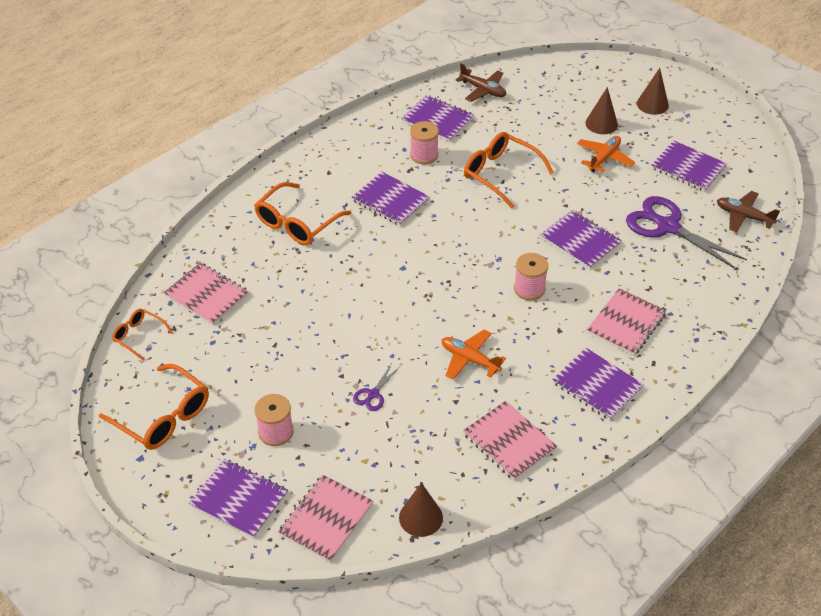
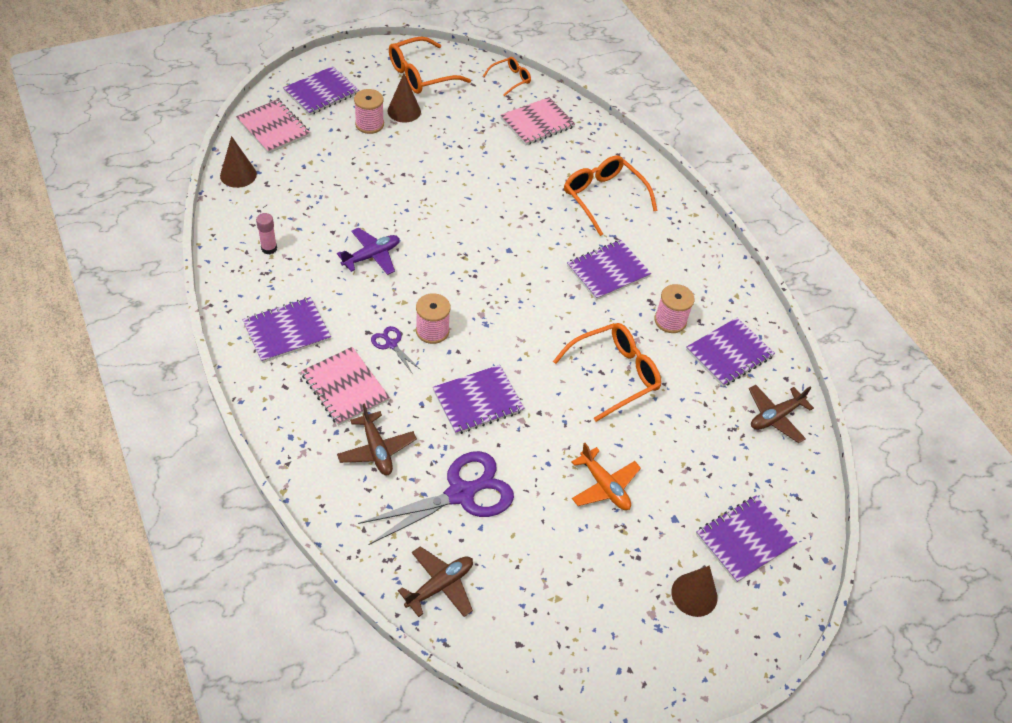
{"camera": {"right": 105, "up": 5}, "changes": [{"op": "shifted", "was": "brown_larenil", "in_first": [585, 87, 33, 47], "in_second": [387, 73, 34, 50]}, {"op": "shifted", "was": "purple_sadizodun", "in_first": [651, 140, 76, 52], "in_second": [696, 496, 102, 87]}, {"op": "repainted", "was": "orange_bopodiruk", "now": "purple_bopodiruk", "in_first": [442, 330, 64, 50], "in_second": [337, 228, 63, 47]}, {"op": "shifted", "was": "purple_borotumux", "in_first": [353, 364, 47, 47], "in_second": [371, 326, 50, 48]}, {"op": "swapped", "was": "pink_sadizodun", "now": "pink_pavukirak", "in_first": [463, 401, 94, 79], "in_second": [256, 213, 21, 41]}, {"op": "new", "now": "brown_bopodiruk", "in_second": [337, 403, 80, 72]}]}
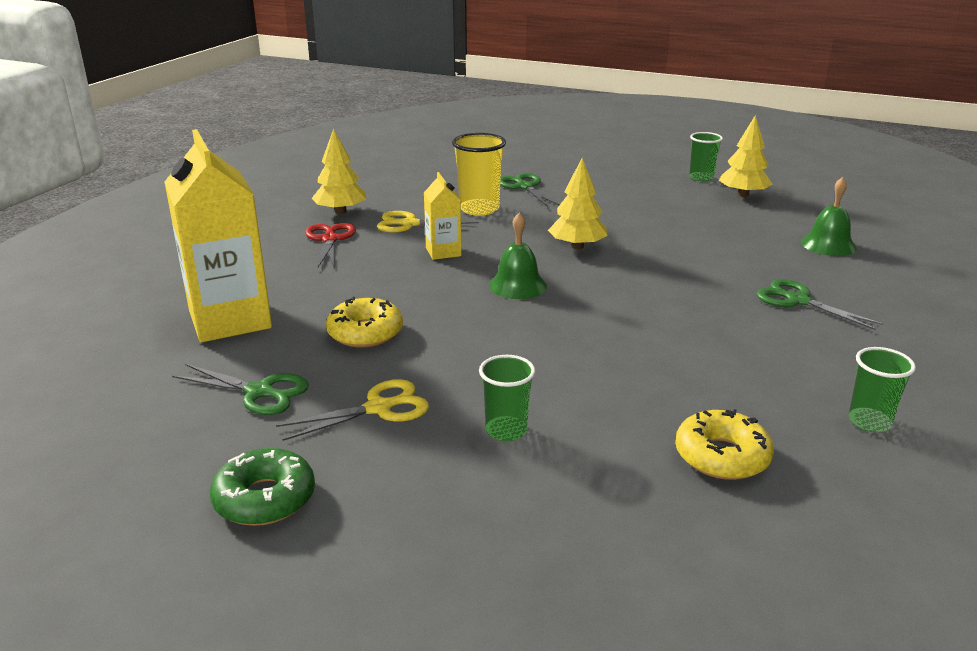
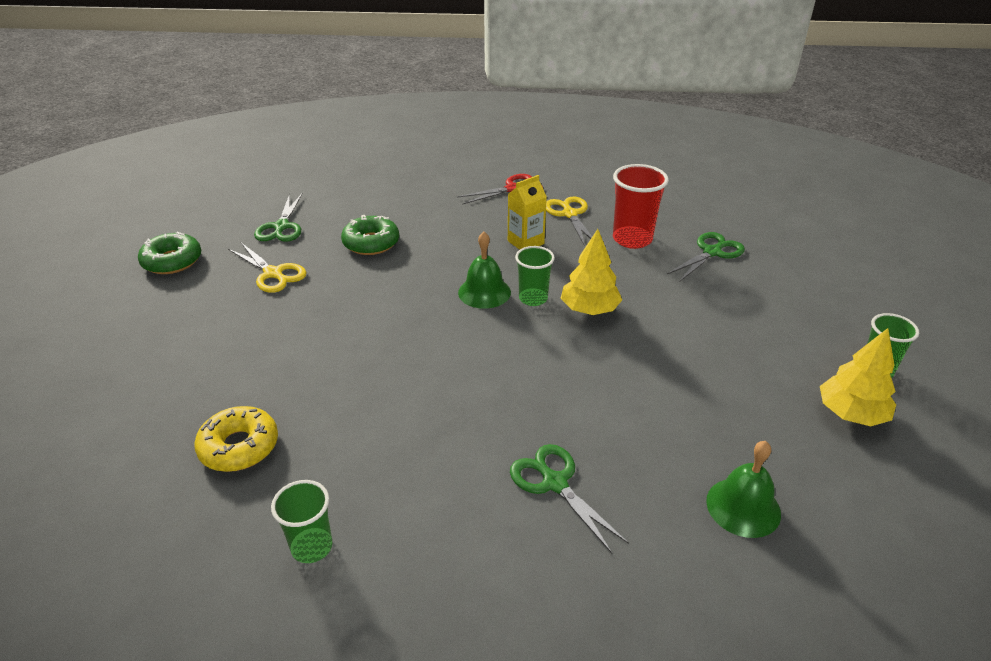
{"camera": {"right": 70, "up": 10}, "changes": [{"op": "gone", "was": "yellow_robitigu", "in_first": [165, 129, 107, 213]}, {"op": "gone", "was": "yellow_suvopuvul", "in_first": [312, 129, 54, 85]}, {"op": "repainted", "was": "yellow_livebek", "now": "red_livebek", "in_first": [452, 133, 54, 83], "in_second": [613, 164, 56, 85]}, {"op": "rotated", "was": "green_borotumux", "in_first": [756, 279, 127, 51], "in_second": [510, 444, 119, 109], "clockwise": -60}, {"op": "repainted", "was": "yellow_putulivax", "now": "green_putulivax", "in_first": [326, 297, 77, 51], "in_second": [341, 215, 58, 40]}, {"op": "shifted", "was": "green_livebek", "in_first": [479, 355, 56, 86], "in_second": [515, 246, 40, 60]}]}
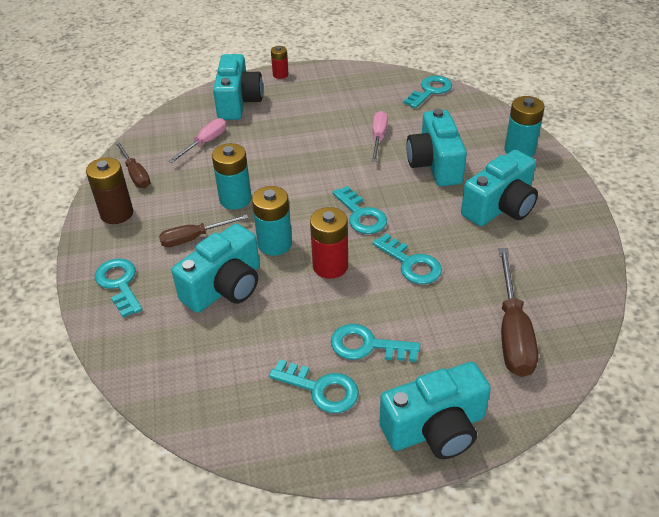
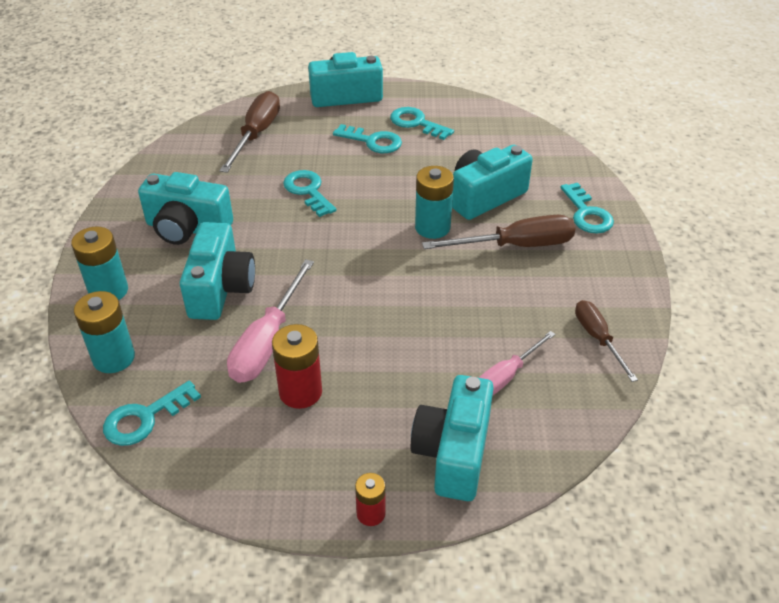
{"camera": {"right": -170, "up": 0}, "changes": [{"op": "scaled", "was": "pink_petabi", "in_first": [371, 111, 17, 51], "in_second": [227, 259, 87, 124], "ratio": 1.59}, {"op": "shifted", "was": "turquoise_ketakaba", "in_first": [212, 143, 40, 67], "in_second": [74, 291, 61, 82]}, {"op": "rotated", "was": "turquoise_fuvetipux", "in_first": [461, 150, 77, 76], "in_second": [138, 172, 95, 73], "clockwise": -135}, {"op": "gone", "was": "brown_ketakaba", "in_first": [86, 157, 47, 67]}, {"op": "gone", "was": "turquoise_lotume", "in_first": [332, 186, 55, 48]}, {"op": "shifted", "was": "red_ketakaba", "in_first": [310, 207, 38, 72], "in_second": [272, 324, 50, 85]}, {"op": "scaled", "was": "brown_petabi", "in_first": [159, 214, 89, 33], "in_second": [422, 215, 153, 34], "ratio": 1.59}]}
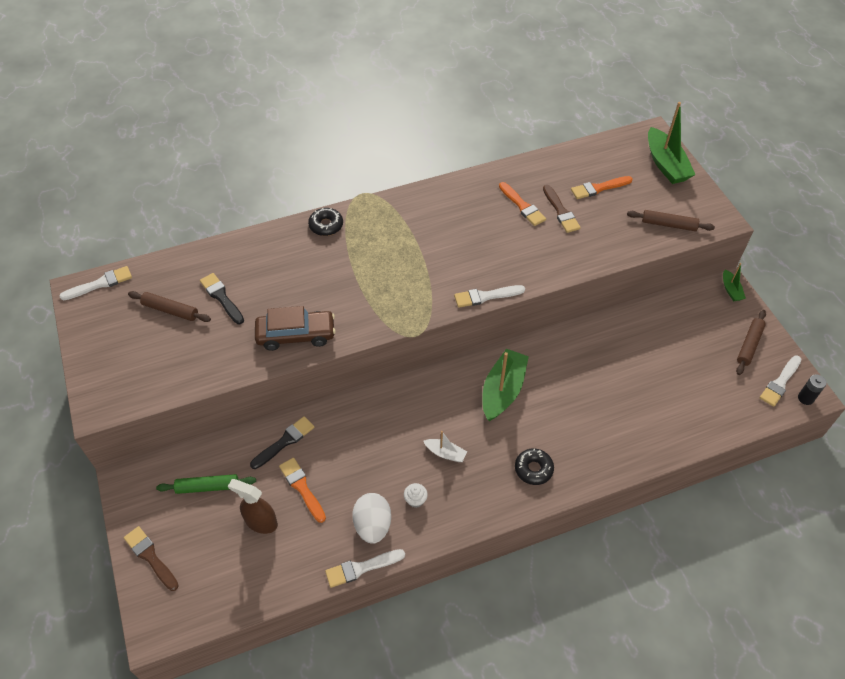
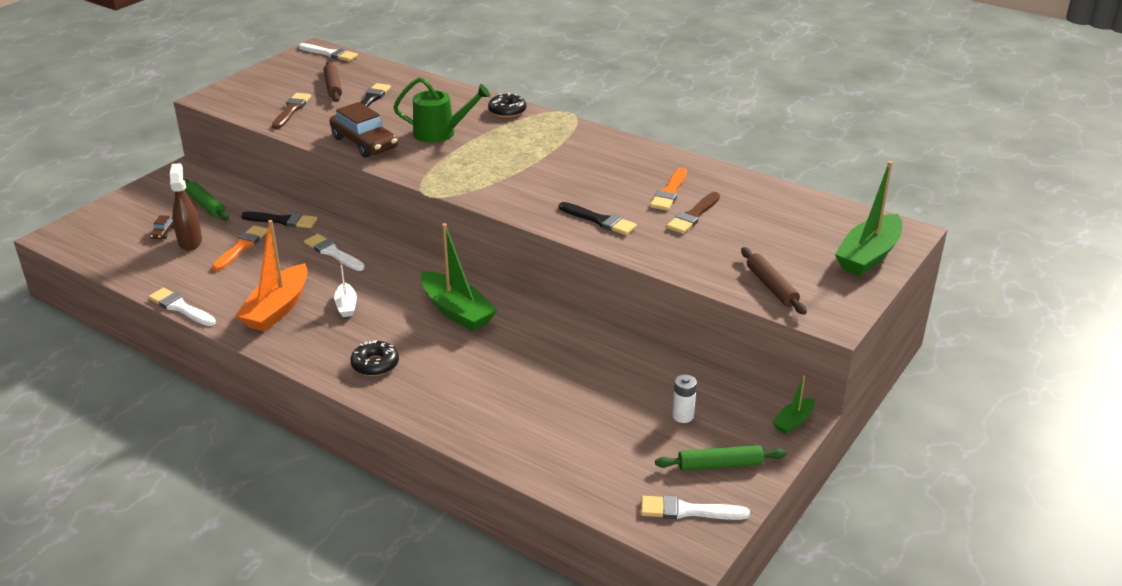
{"camera": {"right": 55, "up": -20}, "changes": [{"op": "gone", "was": "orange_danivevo", "in_first": [571, 176, 61, 23]}, {"op": "shifted", "was": "white_danivevo", "in_first": [454, 285, 71, 23], "in_second": [304, 234, 61, 37]}, {"op": "repainted", "was": "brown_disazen", "now": "green_disazen", "in_first": [736, 310, 30, 65], "in_second": [655, 445, 131, 26]}, {"op": "rotated", "was": "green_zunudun", "in_first": [482, 349, 47, 72], "in_second": [421, 223, 76, 109], "clockwise": 60}, {"op": "gone", "was": "black_ketakaba", "in_first": [798, 374, 29, 31]}, {"op": "swapped", "was": "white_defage", "now": "orange_zunudun", "in_first": [404, 483, 24, 25], "in_second": [235, 220, 73, 112]}, {"op": "gone", "was": "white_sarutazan", "in_first": [352, 493, 39, 51]}, {"op": "shifted", "was": "brown_danivevo", "in_first": [124, 526, 55, 65], "in_second": [272, 93, 39, 36]}, {"op": "new", "now": "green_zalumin", "in_second": [393, 78, 97, 65]}, {"op": "new", "now": "black_danivevo", "in_second": [559, 202, 78, 33]}, {"op": "new", "now": "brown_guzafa", "in_second": [150, 215, 24, 24]}, {"op": "new", "now": "white_ketakaba", "in_second": [672, 375, 25, 48]}]}
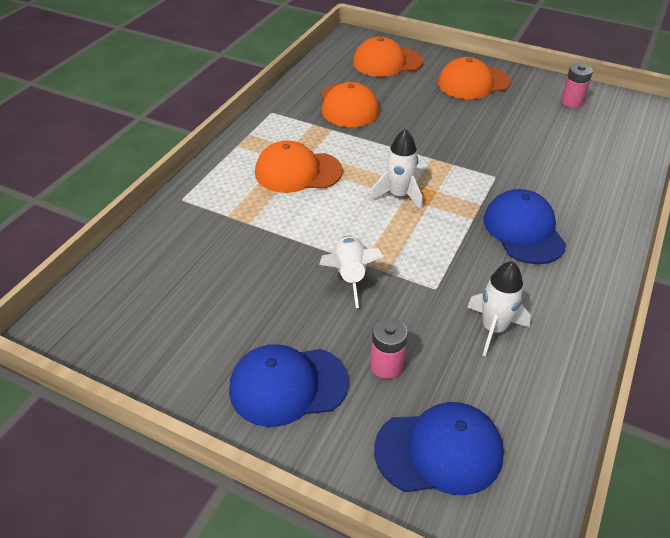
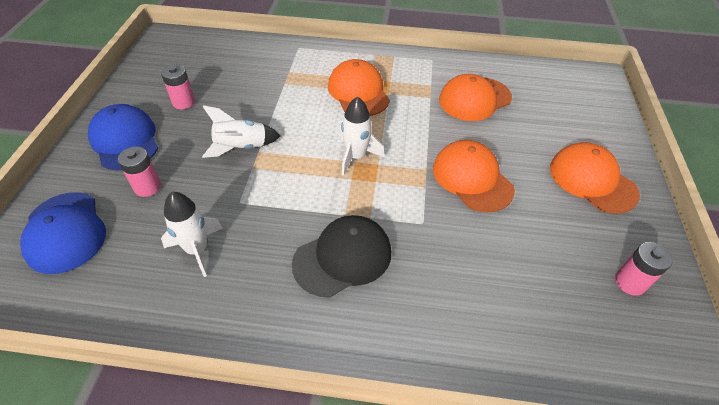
{"camera": {"right": 70, "up": 5}, "changes": [{"op": "shifted", "was": "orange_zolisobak", "in_first": [353, 36, 71, 41], "in_second": [433, 140, 82, 73]}, {"op": "repainted", "was": "blue_zolisobak", "now": "black_zolisobak", "in_first": [484, 189, 82, 75], "in_second": [292, 215, 99, 83]}, {"op": "new", "now": "pink_ketakaba", "in_second": [161, 64, 34, 46]}]}
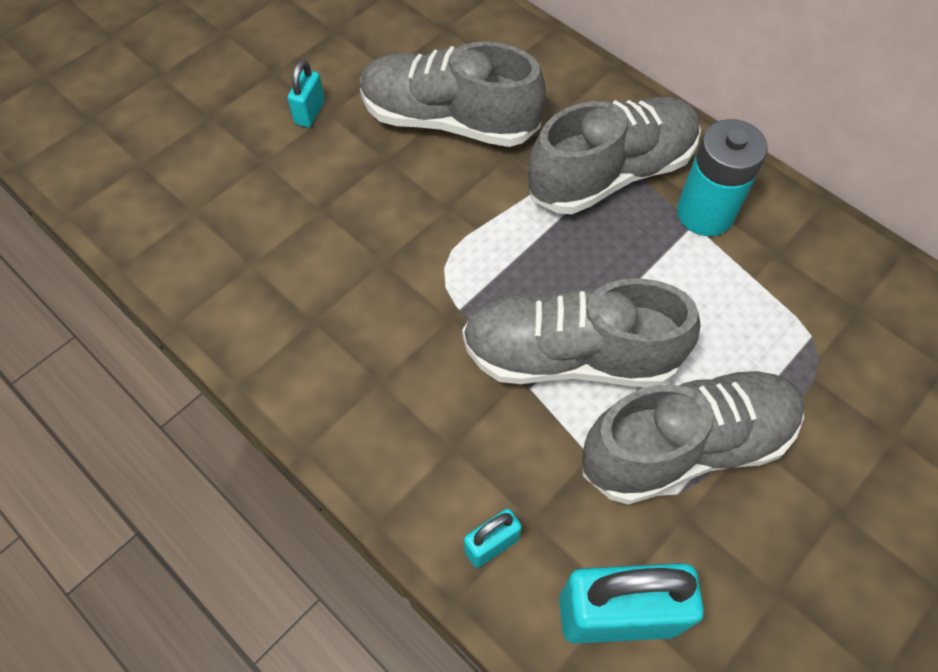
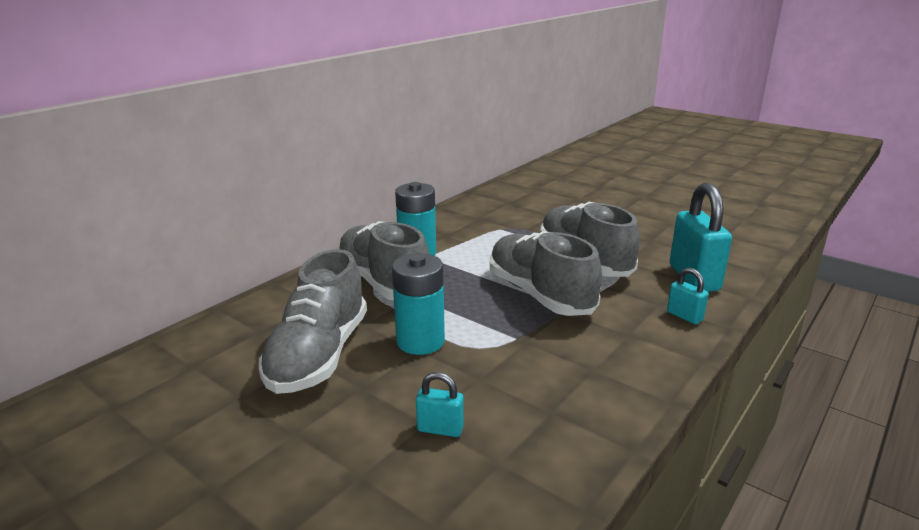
{"camera": {"right": -95, "up": -35}, "changes": [{"op": "shifted", "was": "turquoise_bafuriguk", "in_first": [288, 60, 37, 67], "in_second": [416, 372, 48, 65]}, {"op": "rotated", "was": "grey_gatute", "in_first": [462, 278, 238, 109], "in_second": [490, 231, 112, 85], "clockwise": 150}, {"op": "new", "now": "turquoise_ketakaba", "in_second": [392, 253, 53, 102]}]}
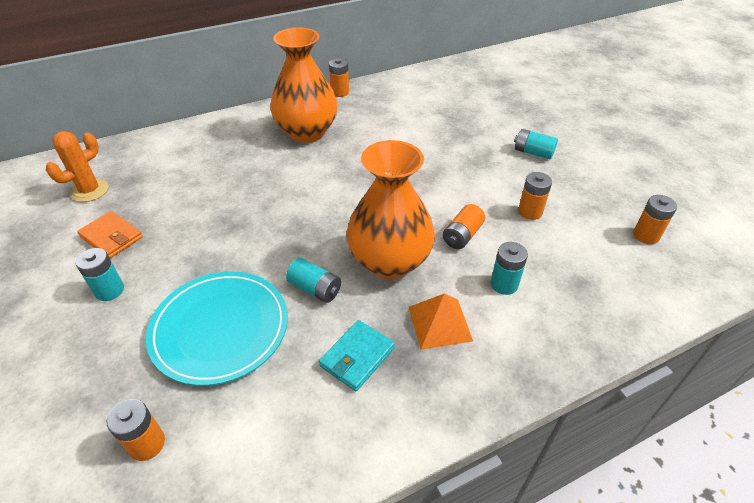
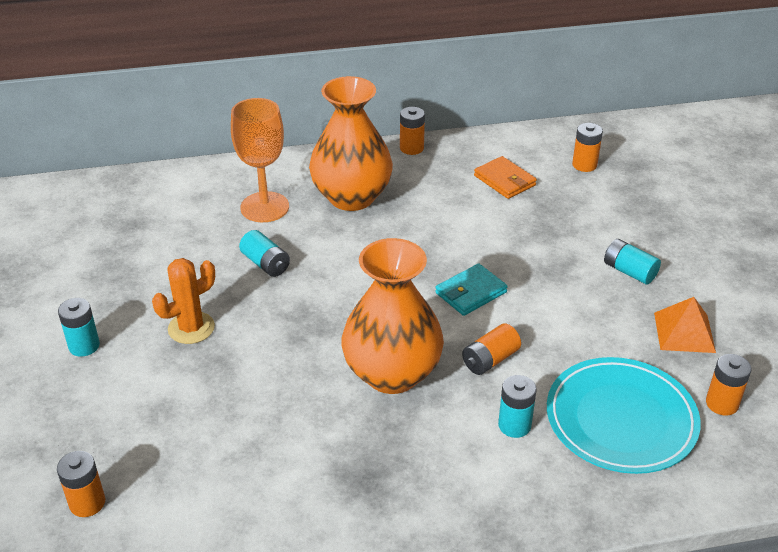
{"camera": {"right": 15, "up": -5}, "changes": [{"op": "shifted", "was": "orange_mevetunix", "in_first": [46, 131, 63, 71], "in_second": [152, 258, 63, 86]}, {"op": "shifted", "was": "orange_ketakaba", "in_first": [518, 172, 34, 48], "in_second": [572, 123, 31, 49]}, {"op": "shifted", "was": "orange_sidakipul", "in_first": [77, 211, 66, 47], "in_second": [474, 156, 63, 43]}, {"op": "shifted", "was": "turquoise_ketakaba", "in_first": [286, 258, 55, 45], "in_second": [239, 230, 51, 47]}, {"op": "shifted", "was": "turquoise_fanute", "in_first": [146, 271, 142, 115], "in_second": [547, 357, 154, 117]}, {"op": "shifted", "was": "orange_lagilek", "in_first": [409, 293, 64, 57], "in_second": [654, 297, 62, 56]}, {"op": "shifted", "was": "turquoise_sidakipul", "in_first": [319, 320, 76, 71], "in_second": [435, 263, 73, 53]}, {"op": "new", "now": "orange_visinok", "in_second": [231, 98, 58, 124]}]}
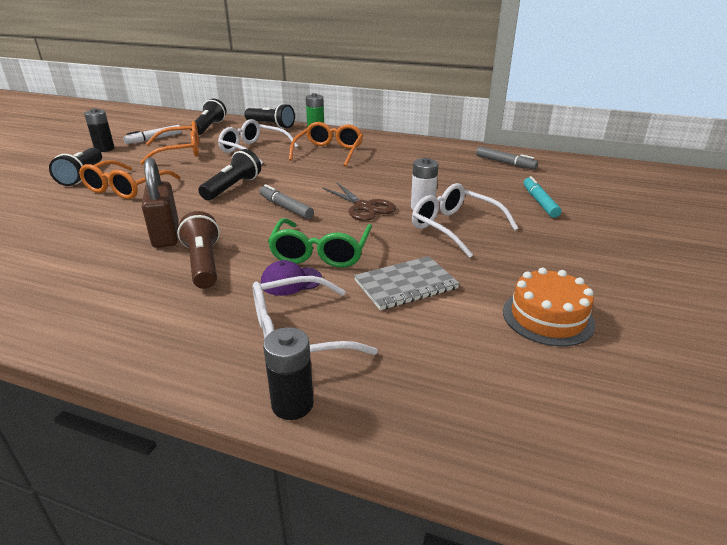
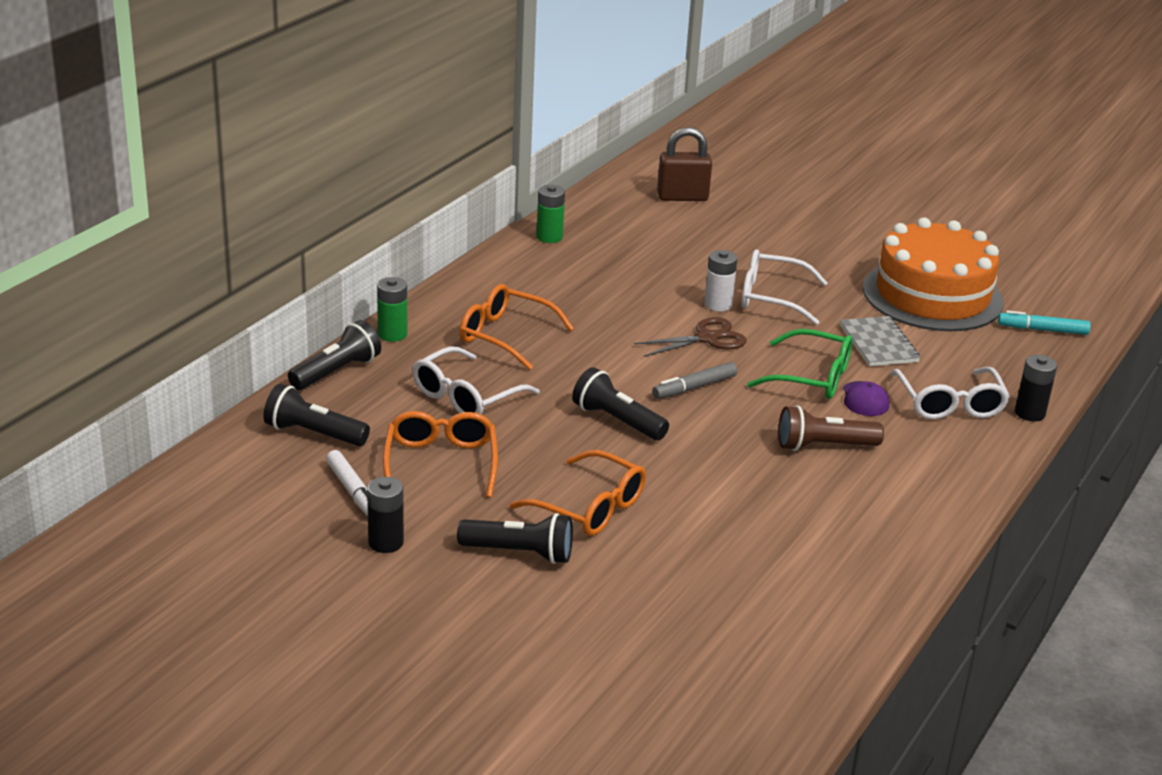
{"camera": {"right": -80, "up": 0}, "changes": [{"op": "gone", "was": "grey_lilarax", "in_first": [476, 147, 62, 22]}, {"op": "shifted", "was": "brown_bafuriguk", "in_first": [142, 157, 37, 91], "in_second": [657, 127, 55, 74]}, {"op": "shifted", "was": "turquoise_lilarax", "in_first": [524, 176, 37, 42], "in_second": [998, 311, 93, 24]}, {"op": "rotated", "was": "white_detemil", "in_first": [412, 183, 106, 75], "in_second": [741, 250, 87, 75], "clockwise": 45}, {"op": "scaled", "was": "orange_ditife", "in_first": [503, 268, 92, 79], "in_second": [863, 218, 141, 113], "ratio": 1.96}, {"op": "new", "now": "green_ketakaba", "in_second": [536, 185, 29, 58]}]}
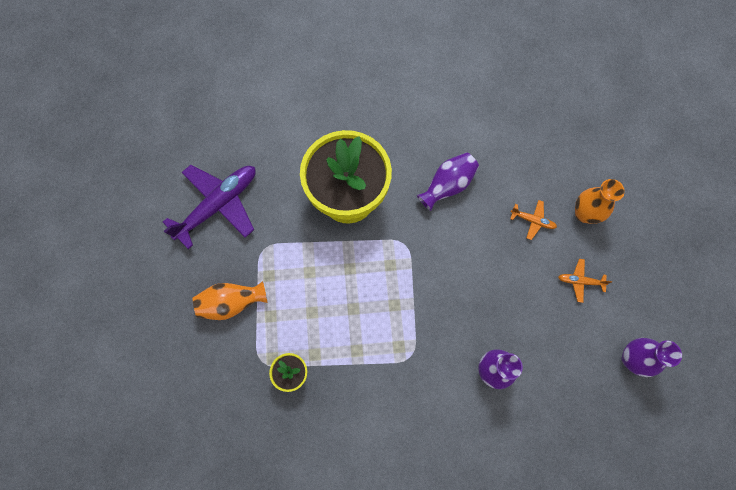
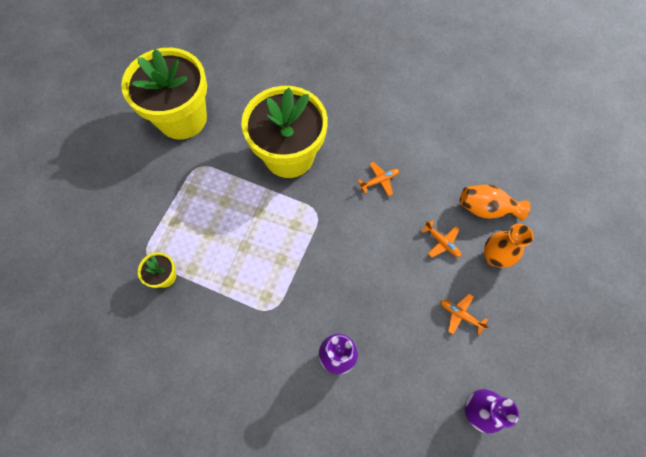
{"camera": {"right": 25, "up": -5}, "changes": [{"op": "swapped", "was": "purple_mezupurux", "now": "orange_bopodiruk", "in_first": [417, 152, 62, 59], "in_second": [358, 162, 41, 34]}, {"op": "swapped", "was": "purple_bopodiruk", "now": "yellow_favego", "in_first": [163, 165, 93, 84], "in_second": [121, 48, 86, 91]}, {"op": "shifted", "was": "orange_mezupurux", "in_first": [193, 281, 74, 39], "in_second": [460, 185, 70, 36]}]}
